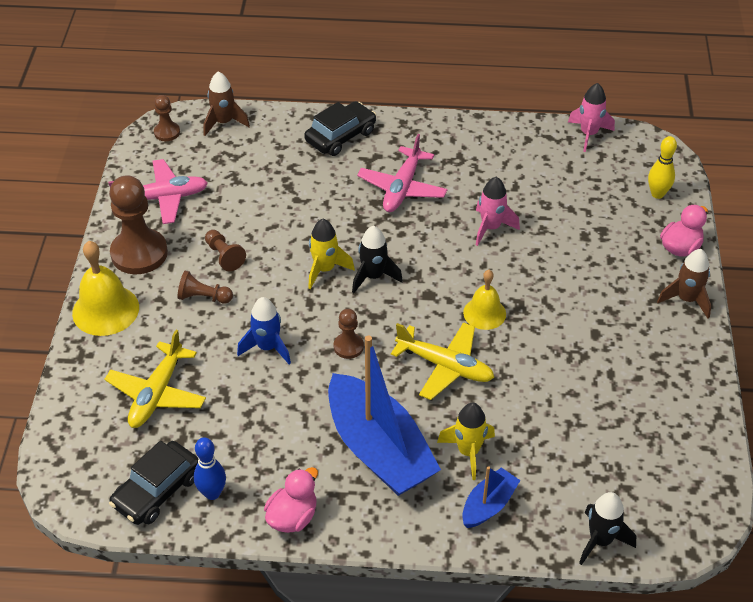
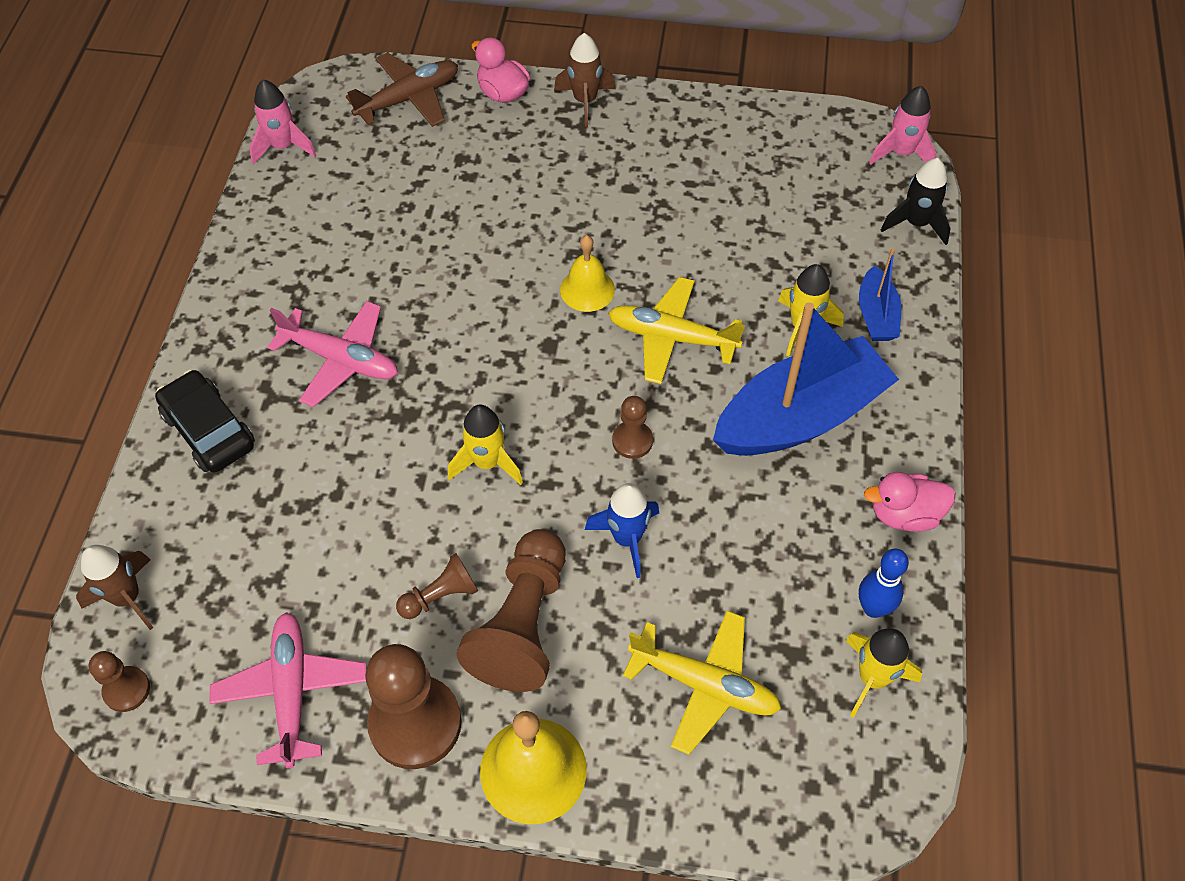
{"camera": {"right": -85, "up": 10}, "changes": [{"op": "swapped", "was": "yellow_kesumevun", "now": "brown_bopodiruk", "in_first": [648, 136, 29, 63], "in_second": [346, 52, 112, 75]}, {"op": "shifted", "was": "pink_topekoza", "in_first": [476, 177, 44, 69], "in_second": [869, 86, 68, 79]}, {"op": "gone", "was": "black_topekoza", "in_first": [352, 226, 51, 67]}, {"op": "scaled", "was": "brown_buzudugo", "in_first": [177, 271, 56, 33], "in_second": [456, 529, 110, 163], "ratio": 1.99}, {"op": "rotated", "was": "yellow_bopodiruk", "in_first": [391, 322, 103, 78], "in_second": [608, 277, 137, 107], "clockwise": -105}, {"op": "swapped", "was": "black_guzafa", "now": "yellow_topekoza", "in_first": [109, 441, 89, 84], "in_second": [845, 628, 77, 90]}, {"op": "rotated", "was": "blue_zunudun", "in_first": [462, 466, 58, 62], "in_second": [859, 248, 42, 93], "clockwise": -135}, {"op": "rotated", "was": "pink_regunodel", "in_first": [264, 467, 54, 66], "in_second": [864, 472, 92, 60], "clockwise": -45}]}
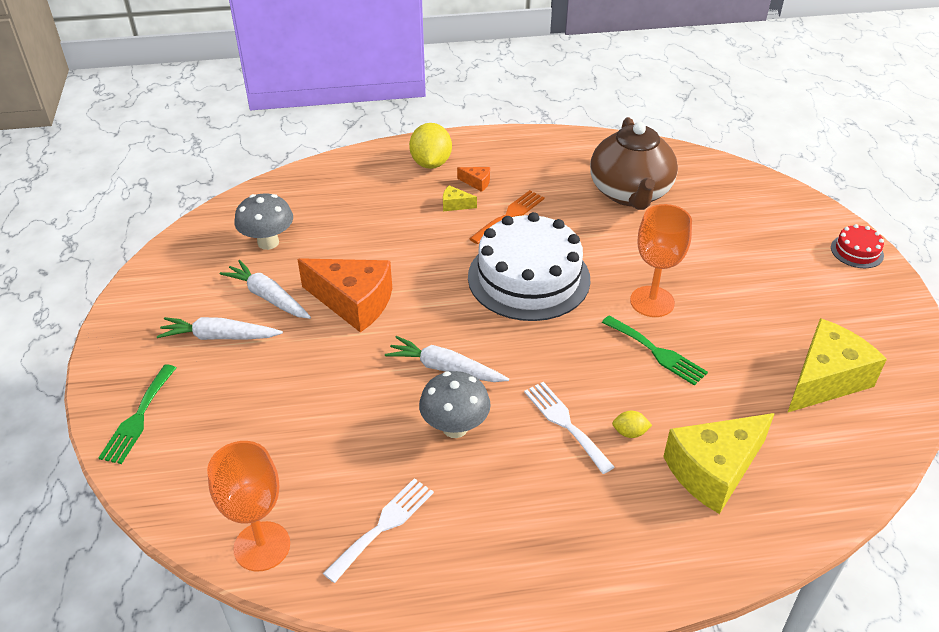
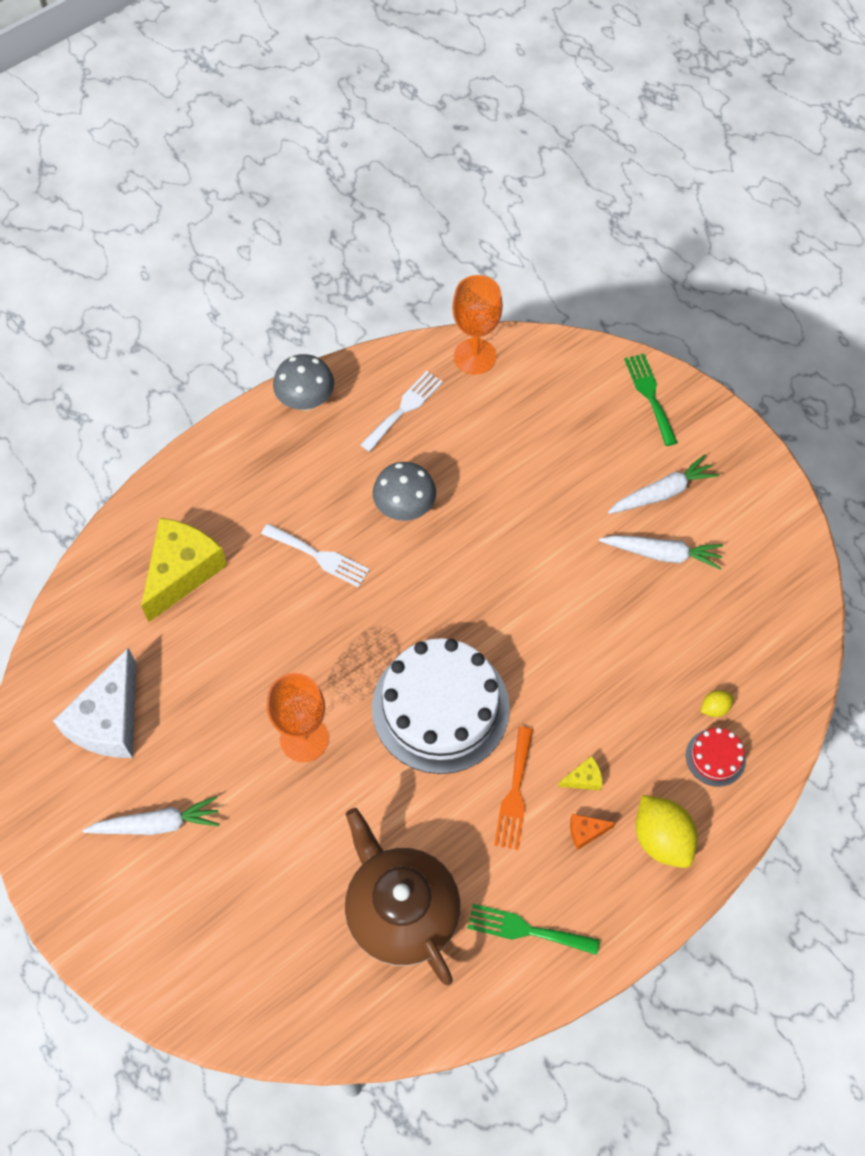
{"camera": {"right": 150, "up": 20}, "changes": [{"op": "shifted", "was": "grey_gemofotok", "in_first": [234, 193, 59, 57], "in_second": [273, 354, 61, 57]}, {"op": "shifted", "was": "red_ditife", "in_first": [831, 224, 53, 44], "in_second": [686, 728, 60, 59]}, {"op": "gone", "was": "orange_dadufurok", "in_first": [298, 258, 94, 75]}, {"op": "shifted", "was": "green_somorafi", "in_first": [602, 316, 106, 70], "in_second": [467, 904, 133, 51]}, {"op": "repainted", "was": "yellow_dadufurok", "now": "white_dadufurok", "in_first": [787, 318, 100, 95], "in_second": [53, 648, 83, 110]}, {"op": "shifted", "was": "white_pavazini", "in_first": [385, 336, 124, 46], "in_second": [82, 796, 138, 39]}, {"op": "shifted", "was": "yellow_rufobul", "in_first": [612, 411, 40, 27], "in_second": [701, 690, 33, 27]}, {"op": "rotated", "was": "white_somorafi", "in_first": [323, 478, 111, 105], "in_second": [360, 371, 83, 81], "clockwise": -150}]}
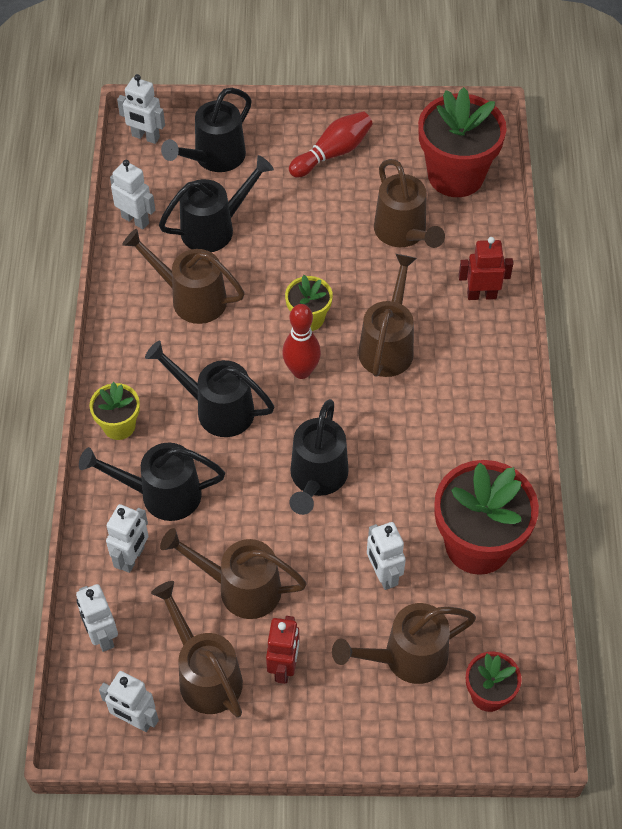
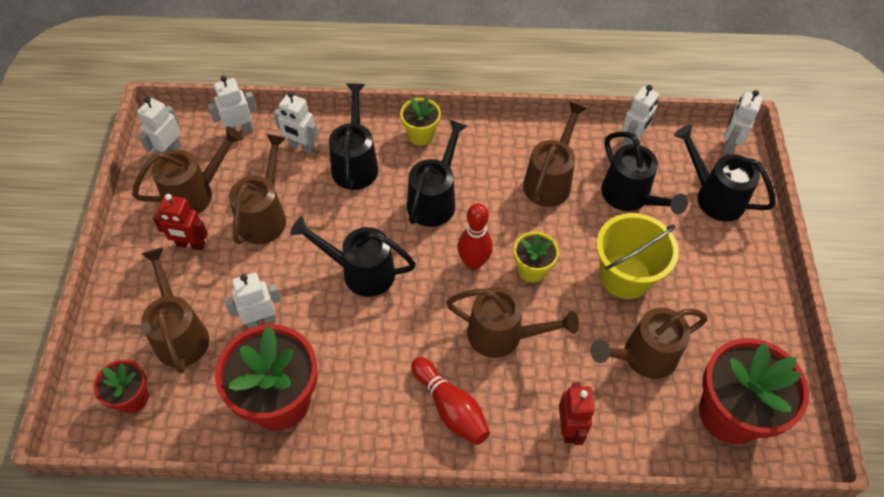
{"camera": {"right": 90, "up": 0}, "changes": [{"op": "shifted", "was": "red_kesumevun", "in_first": [289, 111, 84, 67], "in_second": [411, 357, 79, 88]}, {"op": "new", "now": "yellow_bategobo", "in_second": [596, 213, 83, 86]}]}
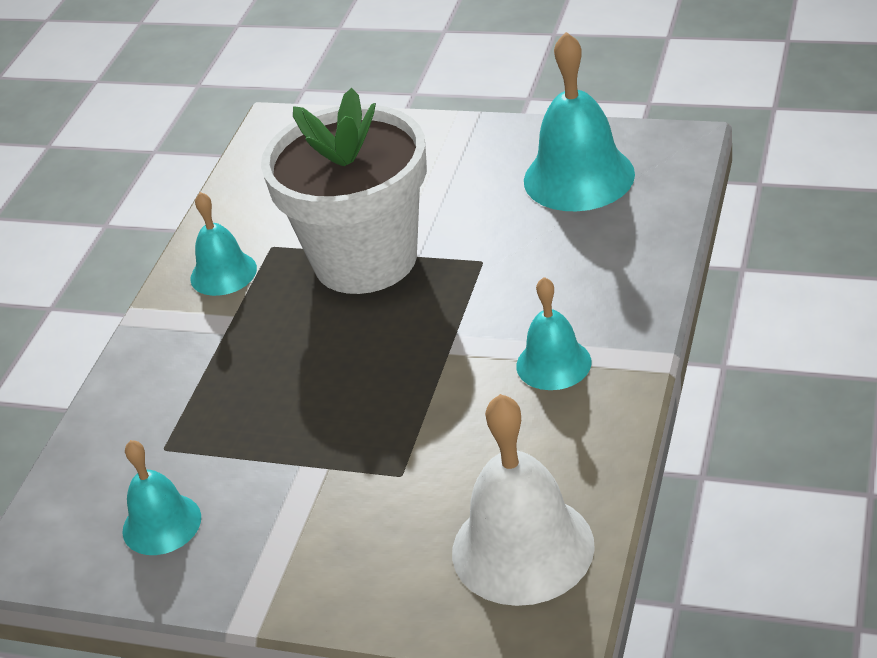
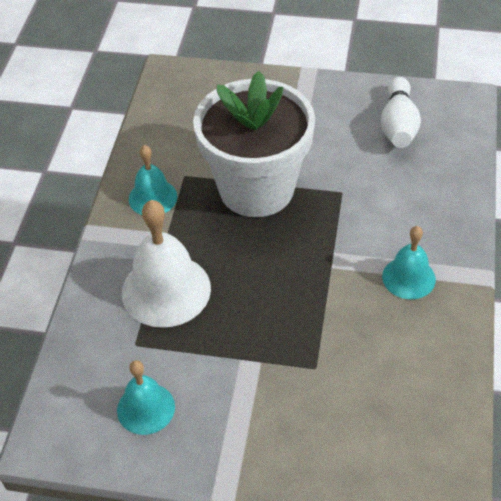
{"camera": {"right": -10, "up": 10}, "changes": [{"op": "swapped", "was": "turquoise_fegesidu", "now": "white_kesumevun", "in_first": [524, 32, 111, 179], "in_second": [381, 77, 40, 71]}, {"op": "shifted", "was": "white_fegesidu", "in_first": [452, 394, 143, 212], "in_second": [122, 200, 89, 128]}]}
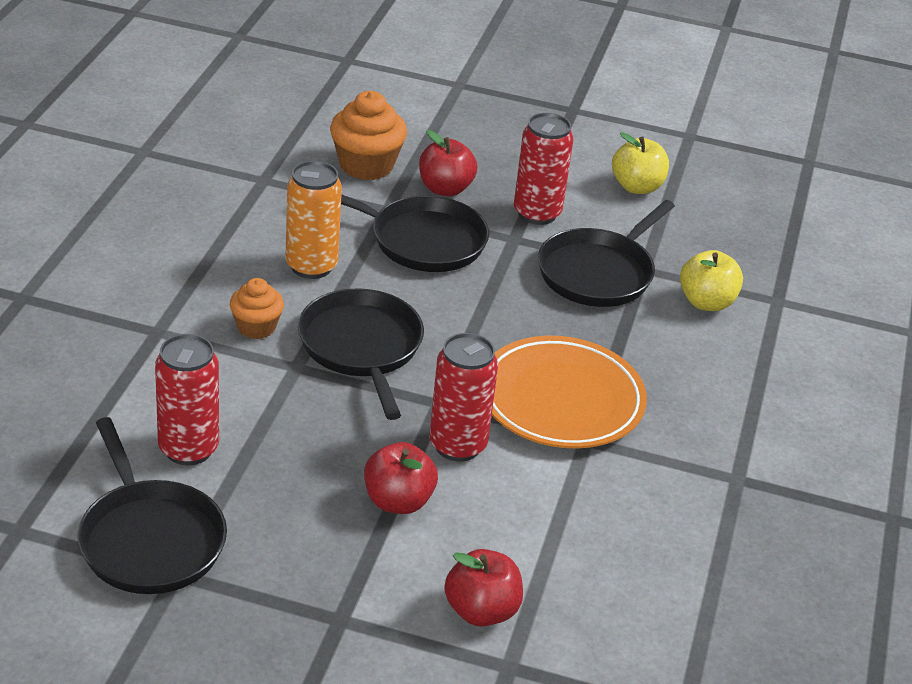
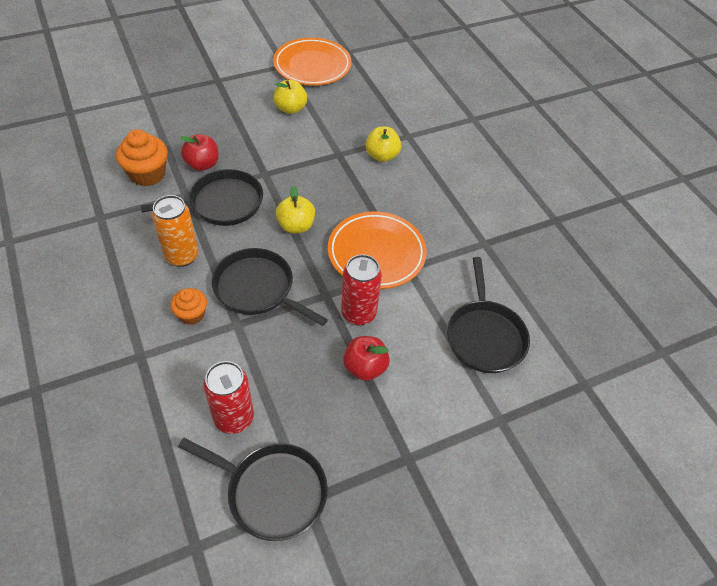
{"camera": {"right": -40, "up": 15}, "changes": [{"op": "gone", "was": "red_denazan", "in_first": [514, 113, 59, 112]}, {"op": "shifted", "was": "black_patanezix", "in_first": [538, 200, 137, 107], "in_second": [447, 257, 83, 116]}, {"op": "gone", "was": "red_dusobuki", "in_first": [444, 549, 79, 78]}, {"op": "new", "now": "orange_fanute", "in_second": [273, 37, 79, 49]}, {"op": "new", "now": "yellow_dusobuki", "in_second": [276, 185, 39, 48]}]}
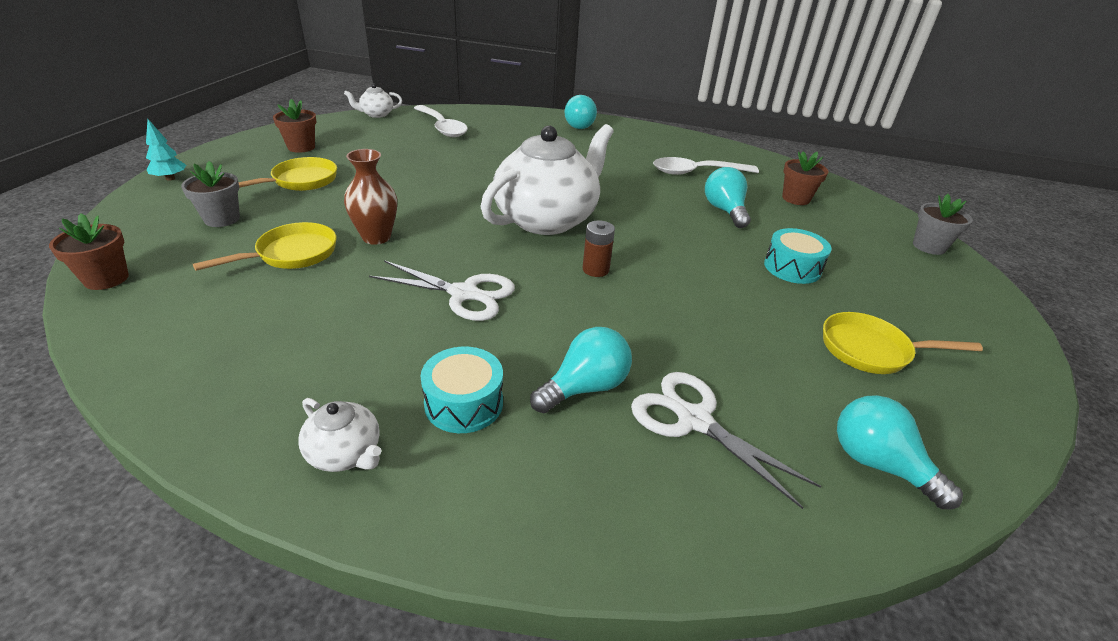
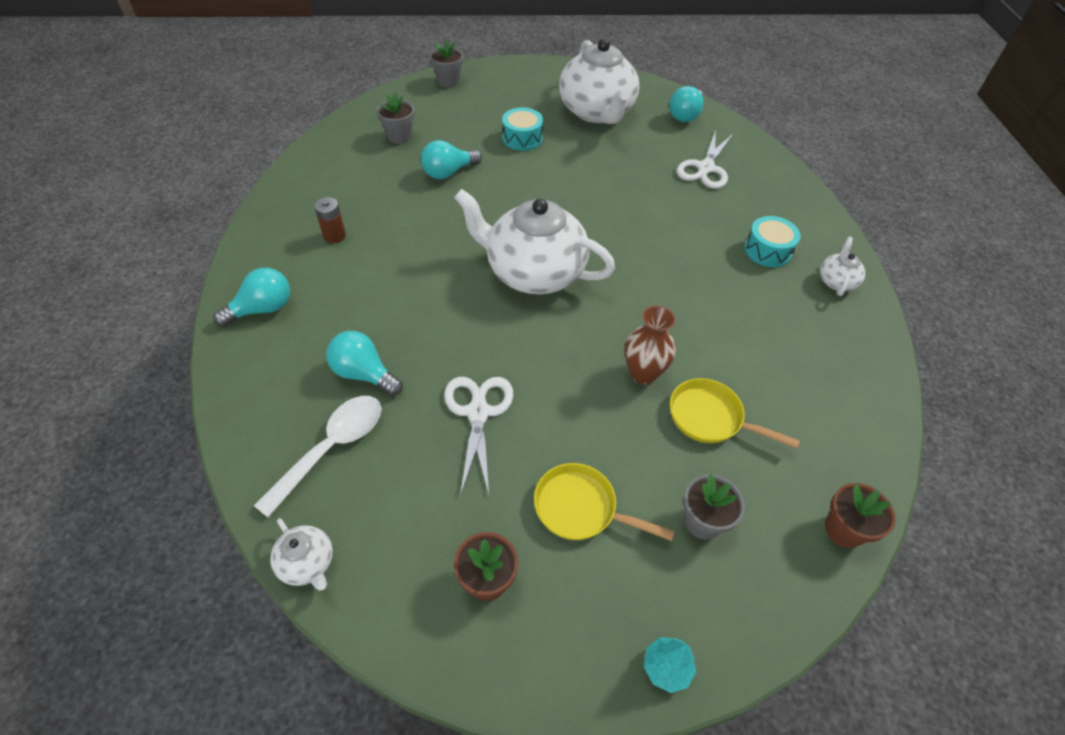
{"camera": {"right": -110, "up": 15}, "changes": [{"op": "repainted", "was": "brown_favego", "now": "grey_favego", "in_first": [782, 151, 47, 54], "in_second": [377, 92, 38, 52]}, {"op": "gone", "was": "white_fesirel", "in_first": [653, 157, 106, 18]}, {"op": "shifted", "was": "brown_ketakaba", "in_first": [583, 220, 32, 57], "in_second": [314, 197, 32, 46]}, {"op": "shifted", "was": "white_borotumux", "in_first": [369, 260, 146, 61], "in_second": [444, 377, 70, 119]}, {"op": "swapped", "was": "yellow_patanezix", "now": "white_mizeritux", "in_first": [823, 312, 160, 62], "in_second": [559, 39, 80, 85]}, {"op": "shifted", "was": "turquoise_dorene", "in_first": [530, 327, 102, 86], "in_second": [326, 331, 77, 65]}]}
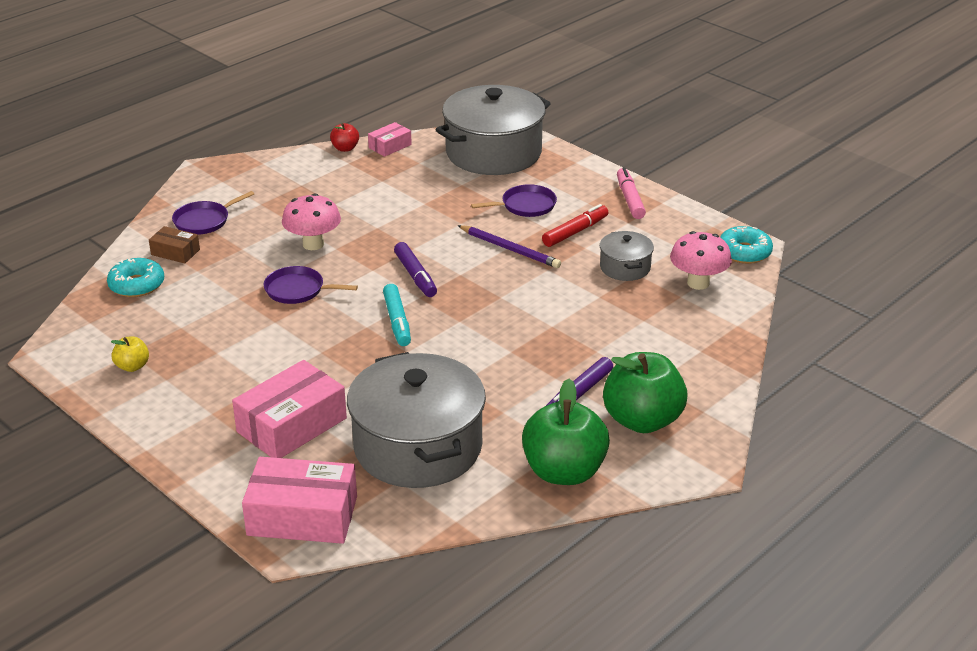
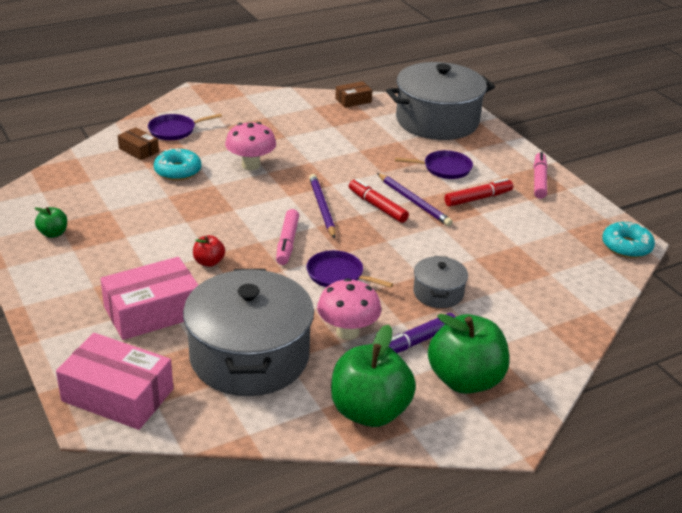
{"camera": {"right": 15, "up": 0}, "changes": [{"op": "repainted", "was": "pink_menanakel", "now": "brown_menanakel", "in_first": [368, 122, 44, 35], "in_second": [335, 81, 38, 27]}, {"op": "shifted", "was": "red_dusobuki", "in_first": [330, 123, 29, 29], "in_second": [193, 235, 32, 32]}, {"op": "shifted", "was": "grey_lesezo", "in_first": [600, 231, 54, 50], "in_second": [413, 256, 55, 52]}, {"op": "shifted", "was": "pink_gemofotok", "in_first": [670, 231, 62, 59], "in_second": [317, 278, 64, 62]}, {"op": "swapped", "was": "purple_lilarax", "now": "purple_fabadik", "in_first": [394, 242, 43, 55], "in_second": [309, 174, 27, 65]}, {"op": "shifted", "was": "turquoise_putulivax", "in_first": [107, 258, 57, 39], "in_second": [154, 148, 47, 33]}, {"op": "shifted", "was": "purple_patanezix", "in_first": [264, 266, 94, 38], "in_second": [306, 250, 87, 38]}, {"op": "repainted", "was": "turquoise_lilarax", "now": "pink_lilarax", "in_first": [383, 284, 28, 62], "in_second": [276, 209, 23, 56]}, {"op": "repainted", "was": "yellow_dusobuki", "now": "green_dusobuki", "in_first": [111, 336, 38, 36], "in_second": [34, 207, 33, 31]}, {"op": "new", "now": "red_lilarax", "in_second": [349, 179, 60, 44]}]}
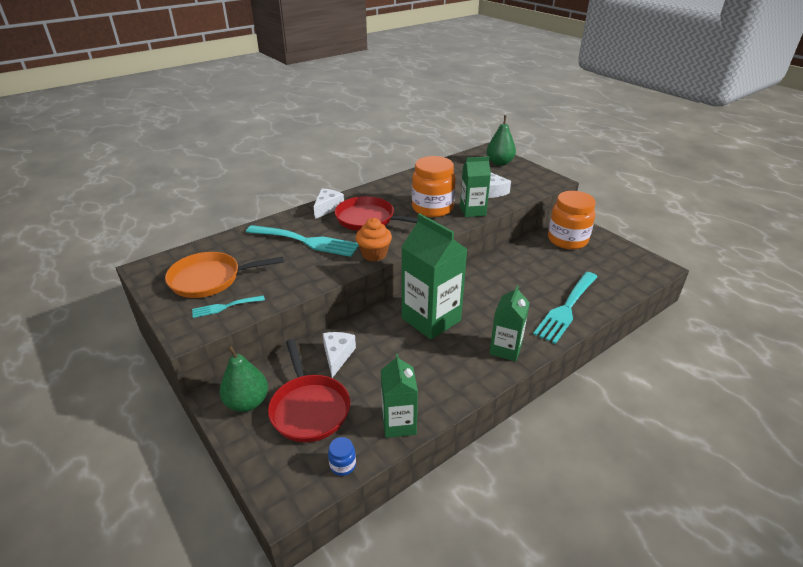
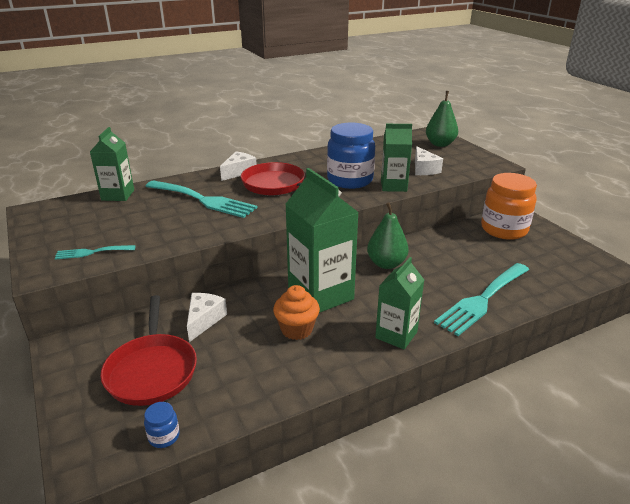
{"camera": {"right": 10, "up": -5}, "changes": [{"op": "repainted", "was": "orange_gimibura", "now": "blue_gimibura", "in_first": [412, 156, 44, 61], "in_second": [327, 122, 48, 67]}, {"op": "shifted", "was": "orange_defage", "in_first": [356, 218, 36, 43], "in_second": [273, 285, 47, 55]}, {"op": "gone", "was": "orange_patanezix", "in_first": [165, 252, 119, 46]}, {"op": "shifted", "was": "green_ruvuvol", "in_first": [220, 345, 48, 67], "in_second": [367, 202, 42, 67]}, {"op": "shifted", "was": "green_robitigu", "in_first": [381, 354, 37, 84], "in_second": [90, 127, 44, 74]}]}
